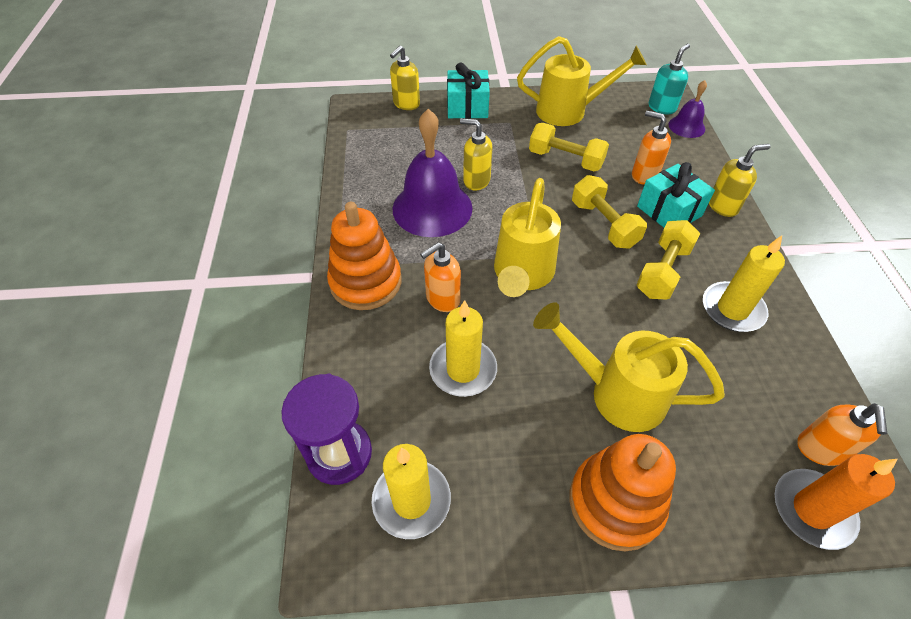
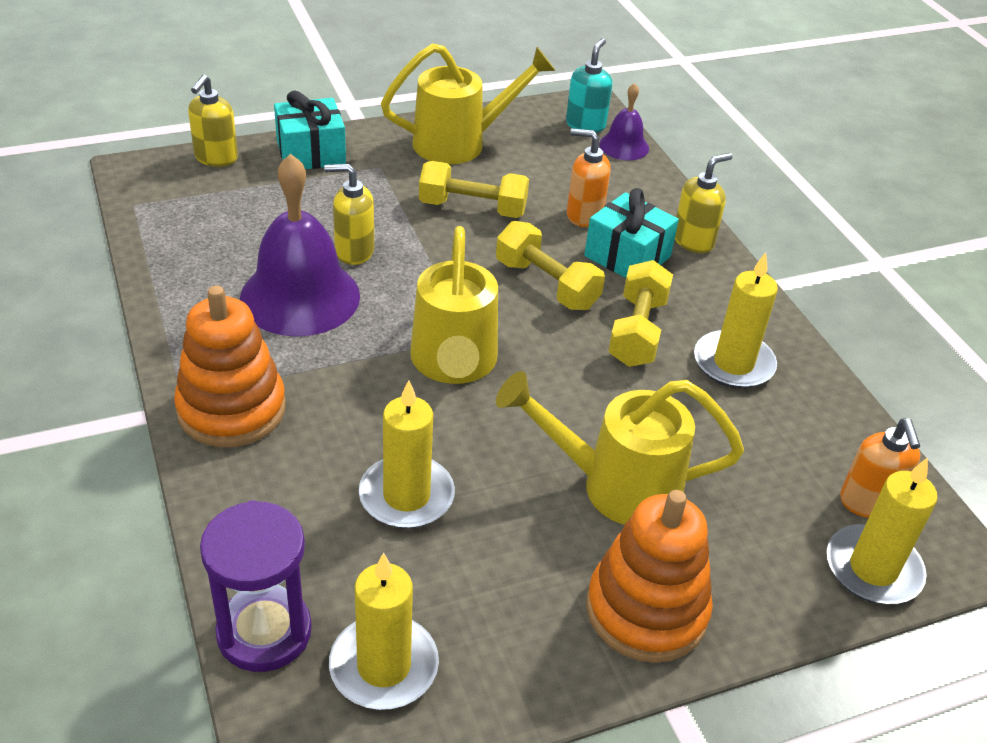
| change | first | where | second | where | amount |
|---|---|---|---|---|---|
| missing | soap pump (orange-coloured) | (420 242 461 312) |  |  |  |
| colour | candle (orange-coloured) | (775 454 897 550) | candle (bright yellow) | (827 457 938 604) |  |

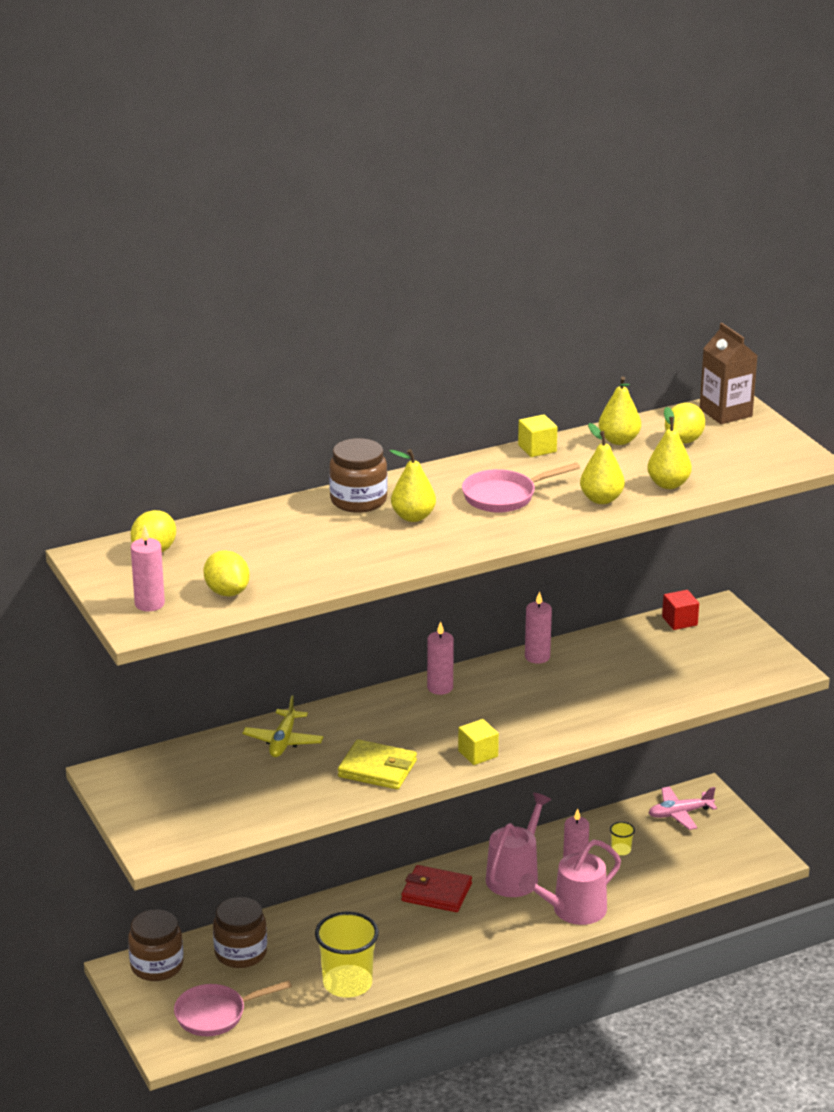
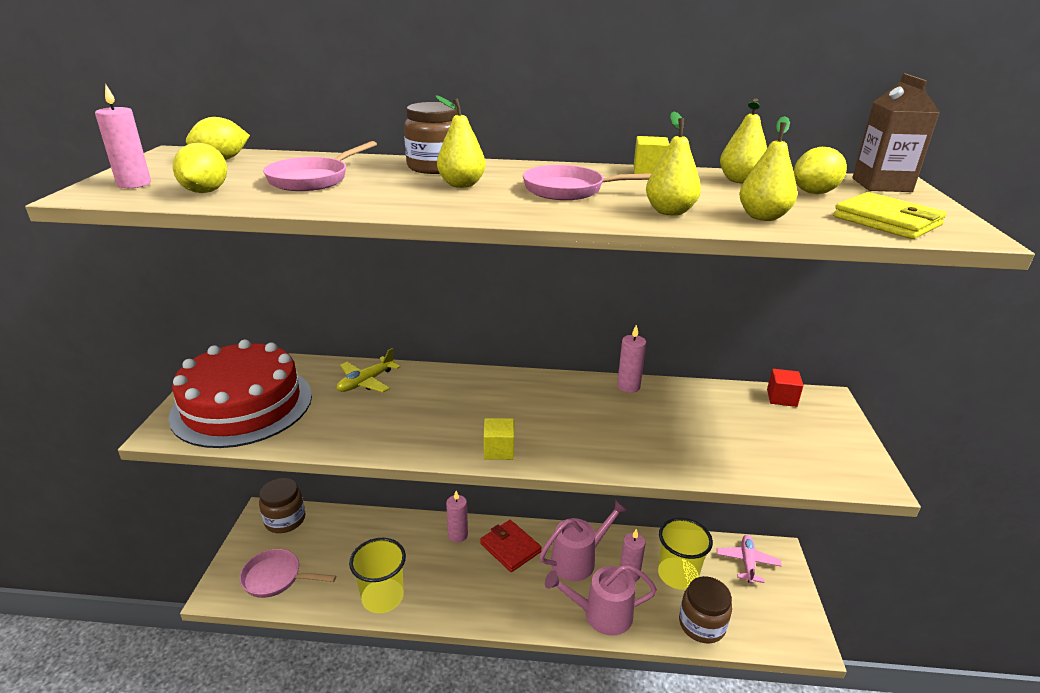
| change | first | where | second | where | amount |
|---|---|---|---|---|---|
| appeared |  |  | cake (crimson) | (168 340 312 448) |  |
| appeared |  |  | skillet (rose-pink) | (263 141 377 191) |  |
| relocated | jar (russet) | (213 897 267 968) |  | (679 576 732 643) |  |
| relocated | card wallet (bright yellow) | (338 739 417 789) |  | (833 192 947 239) |  |
| relocated | candle (rose-pink) | (427 621 454 695) |  | (446 491 468 543) |  |
| spun | plane (rose-pink) | (649 786 717 830) |  | (717 535 782 584) | 90 degrees clockwise |
| size | cup (bright yellow) | (610 822 635 855) |  | (658 518 713 590) | x2.34 |

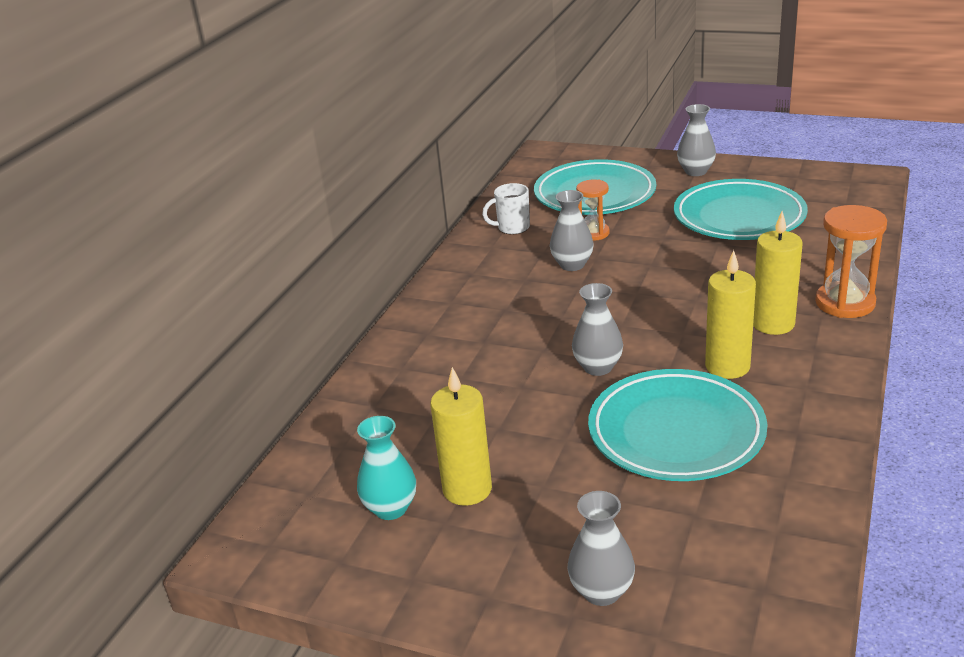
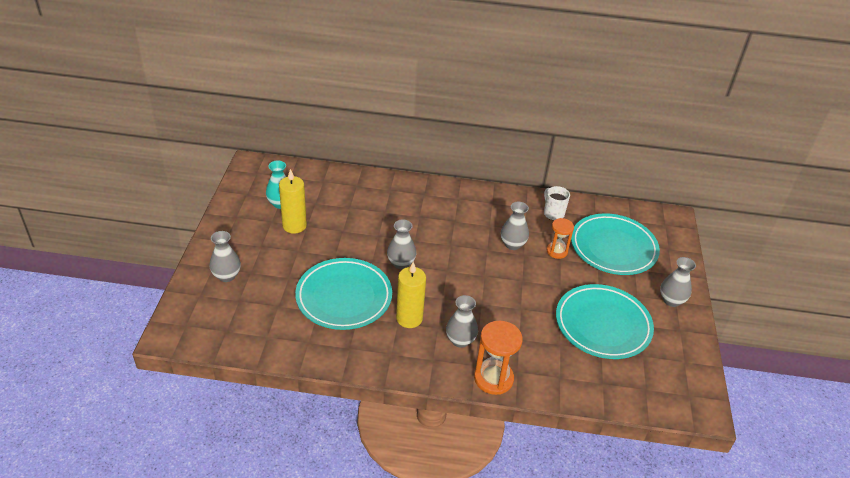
| change | first | where | second | where | amount |
|---|---|---|---|---|---|
| exchanged | candle (bright yellow) | (753 211 803 335) | vase (grey) | (446 295 478 348) |  |

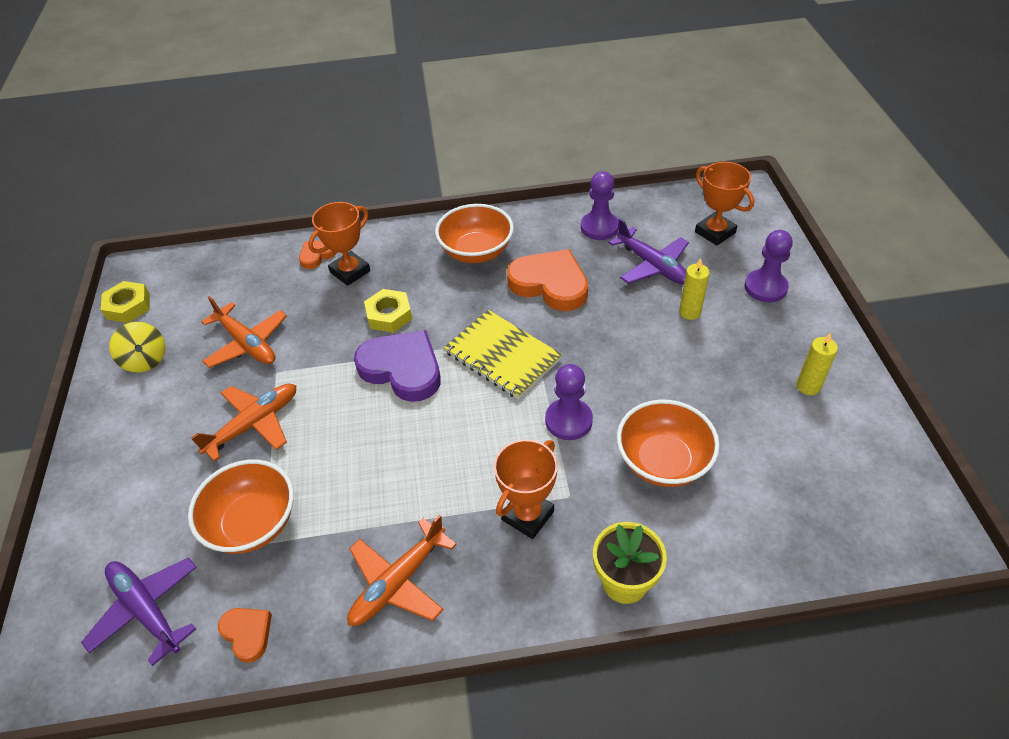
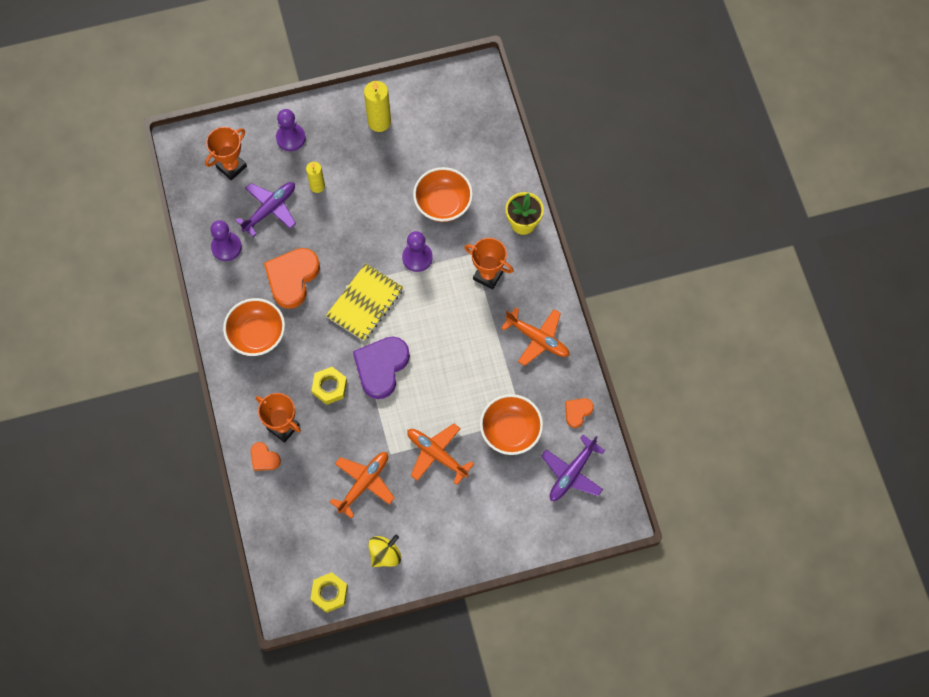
| change | first | where | second | where | amount |
|---|---|---|---|---|---|
| size | candle (bright yellow) | (797 333 838 395) |  | (364 81 391 132) | x1.58 |

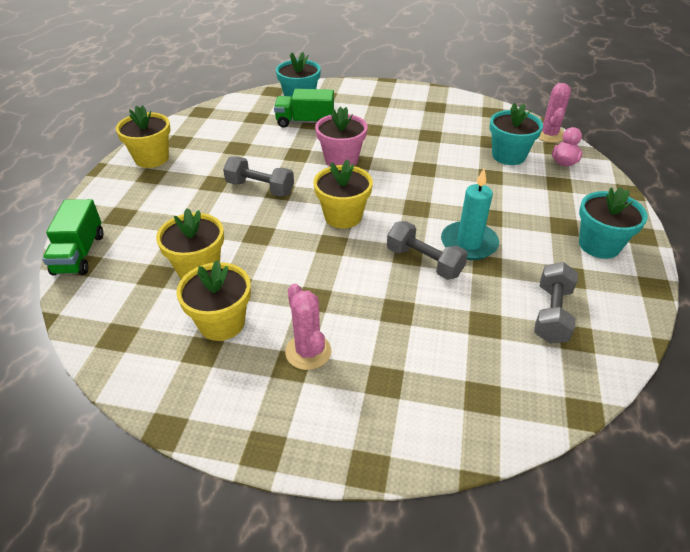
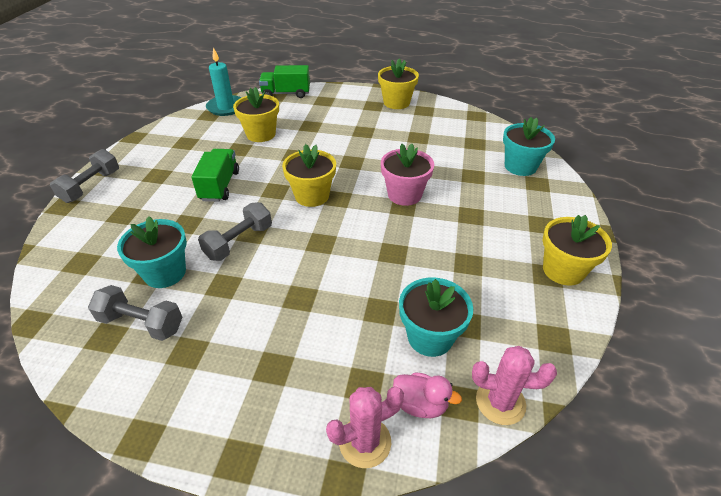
| change | first | where | second | where | amount |
|---|---|---|---|---|---|
| relocated | potted plant (bright yellow) | (176 260 251 341) |  | (542 215 612 286) |  |
| relocated | free weight (grey) | (223 157 294 197) |  | (50 149 119 203) |  |
| relocated | toy truck (leaf-green) | (274 89 334 128) |  | (191 149 239 202) |  |
| relocated | prickly plant (rose-pink) | (285 283 331 370) |  | (326 387 404 468) |  |
| relocated | candle (teal) | (441 169 499 260) |  | (206 47 241 116) |  |
| relocated | potted plant (teal) | (579 187 648 259) |  | (117 216 187 288) |  |

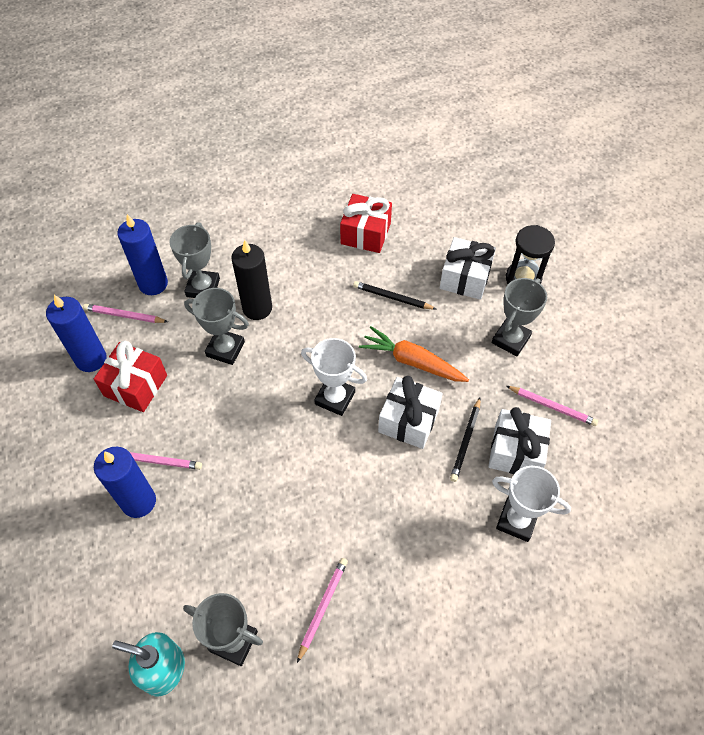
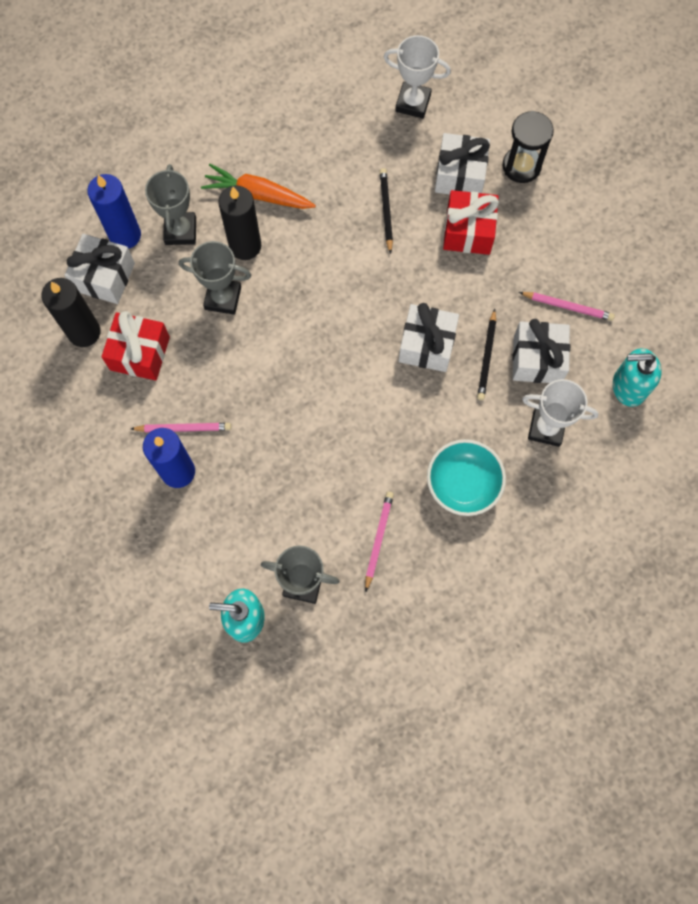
| change | first | where | second | where | amount |
|---|---|---|---|---|---|
| missing | award cup (grey) | (492 278 547 356) |  |  |  |
| appeared |  |  | bowl (teal) | (427 439 506 516) |  |
| appeared |  |  | soap pump (teal) | (613 348 662 407) |  |
| relocated | award cup (white) | (301 338 367 416) |  | (384 35 451 118) |  |
| relocated | gift (crimson) | (340 194 392 253) |  | (443 190 499 255) |  |
| relocated | toy carrot (orange-coloured) | (359 326 469 382) |  | (201 164 316 209) |  |
| exchanged | lead pencil (rose-pink) | (83 304 168 323) | gift (white) | (64 234 135 304) |  |
| colour | candle (royal blue) | (46 295 107 372) | candle (ebony) | (41 278 101 347) |  |
| spun | lead pencil (ebony) | (353 281 436 310) |  | (380 168 393 254) | 75 degrees clockwise |

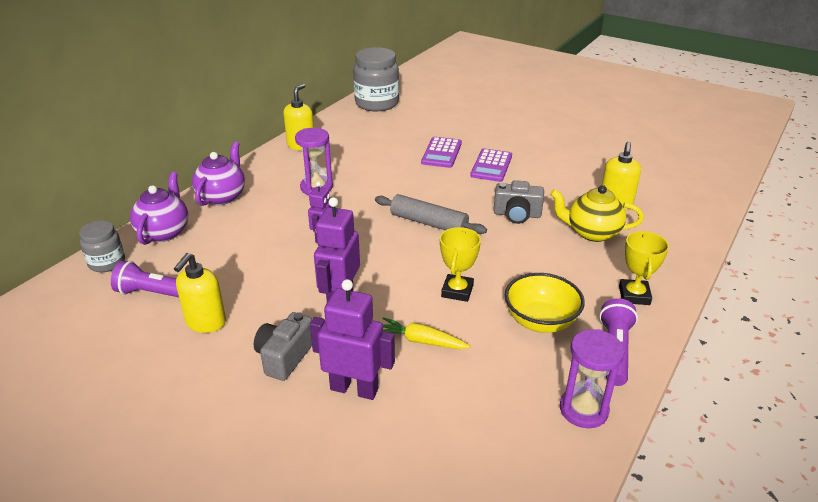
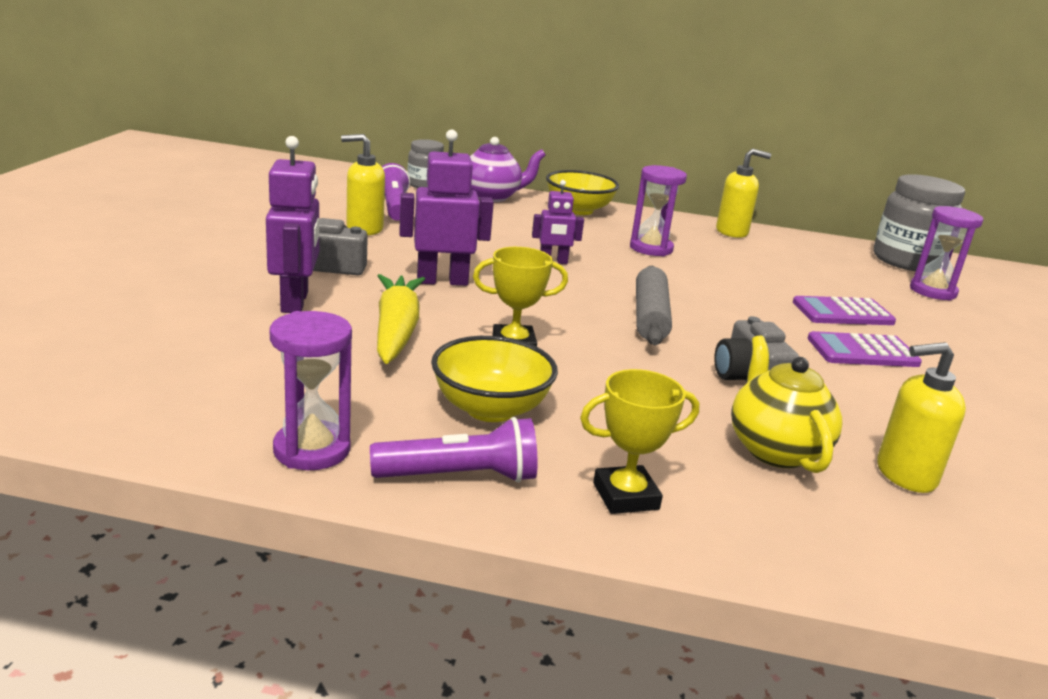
| change | first | where | second | where | amount |
|---|---|---|---|---|---|
| appeared |  |  | sand timer (violet) | (910 206 983 301) |  |
| exchanged | china teapot (violet) | (192 142 245 206) | bowl (bright yellow) | (546 170 619 215) |  |
| size | toy carrot (bright yellow) | (382 317 471 349) |  | (377 274 425 364) | x1.56 |

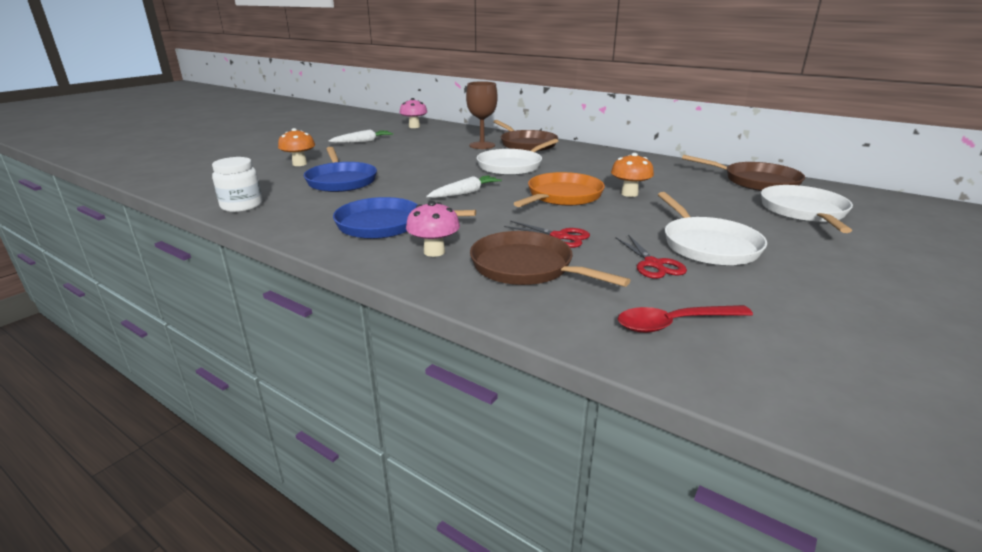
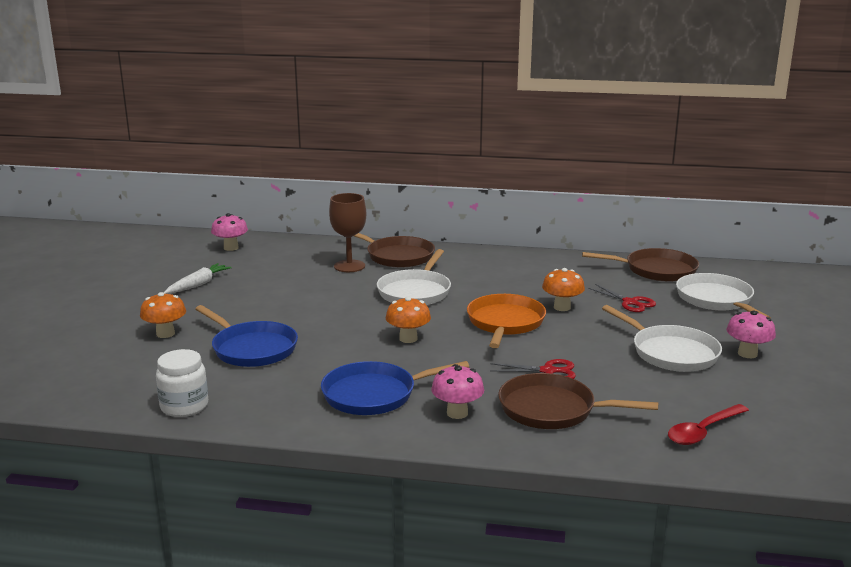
| change | first | where | second | where | amount |
|---|---|---|---|---|---|
| appeared |  |  | mushroom (rose-pink) | (726 311 776 358) |  |
| relocated | scissors (crimson) | (616 235 687 279) |  | (588 284 656 312) |  |
| exchanged | toy carrot (white) | (426 175 502 198) | mushroom (orange-coloured) | (386 297 431 343) |  |

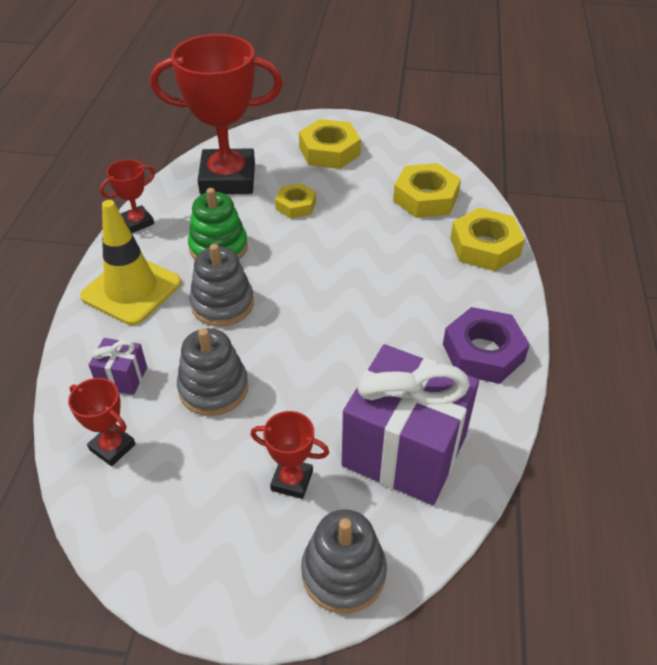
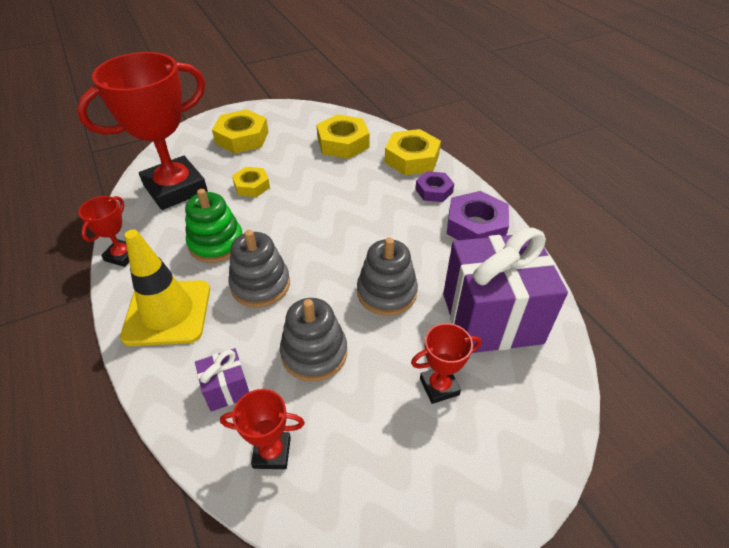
| change | first | where | second | where | amount |
|---|---|---|---|---|---|
| appeared |  |  | hex nut (violet) | (415 171 454 202) |  |
| relocated | stacking toy (grey) | (301 509 387 614) |  | (357 238 418 316) |  |

